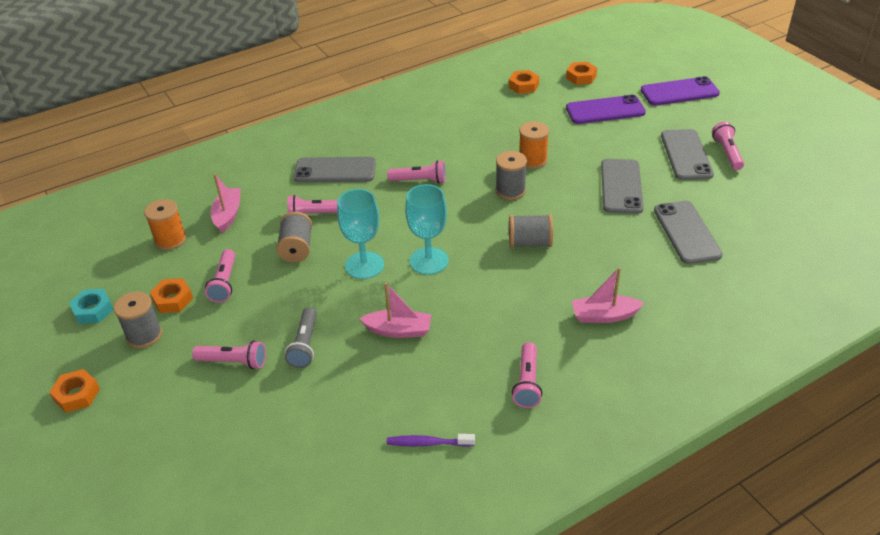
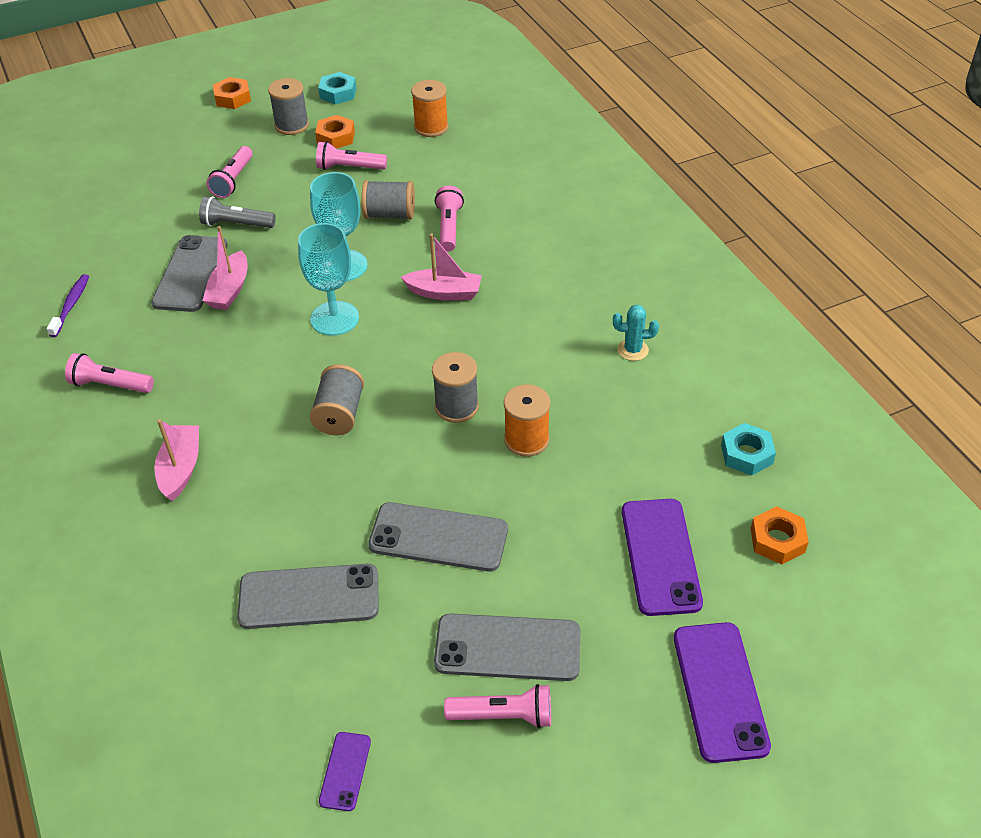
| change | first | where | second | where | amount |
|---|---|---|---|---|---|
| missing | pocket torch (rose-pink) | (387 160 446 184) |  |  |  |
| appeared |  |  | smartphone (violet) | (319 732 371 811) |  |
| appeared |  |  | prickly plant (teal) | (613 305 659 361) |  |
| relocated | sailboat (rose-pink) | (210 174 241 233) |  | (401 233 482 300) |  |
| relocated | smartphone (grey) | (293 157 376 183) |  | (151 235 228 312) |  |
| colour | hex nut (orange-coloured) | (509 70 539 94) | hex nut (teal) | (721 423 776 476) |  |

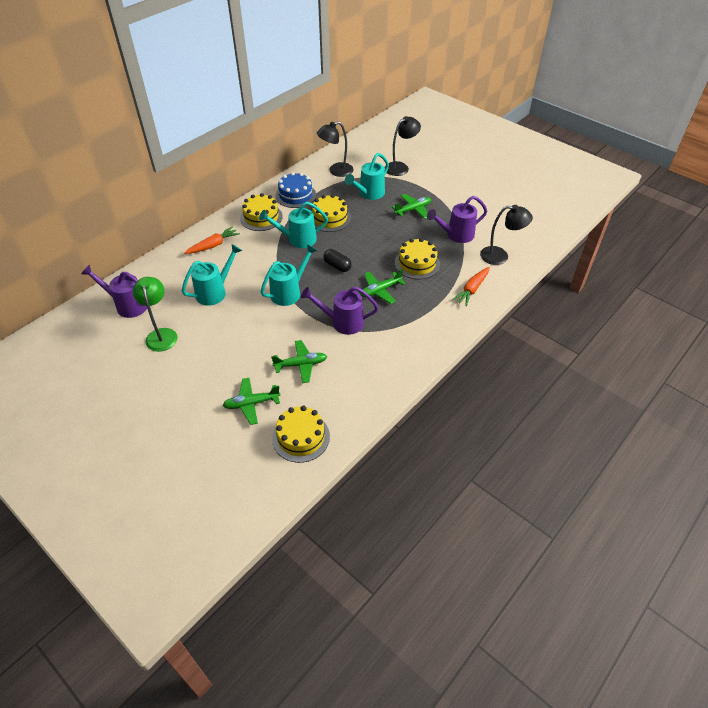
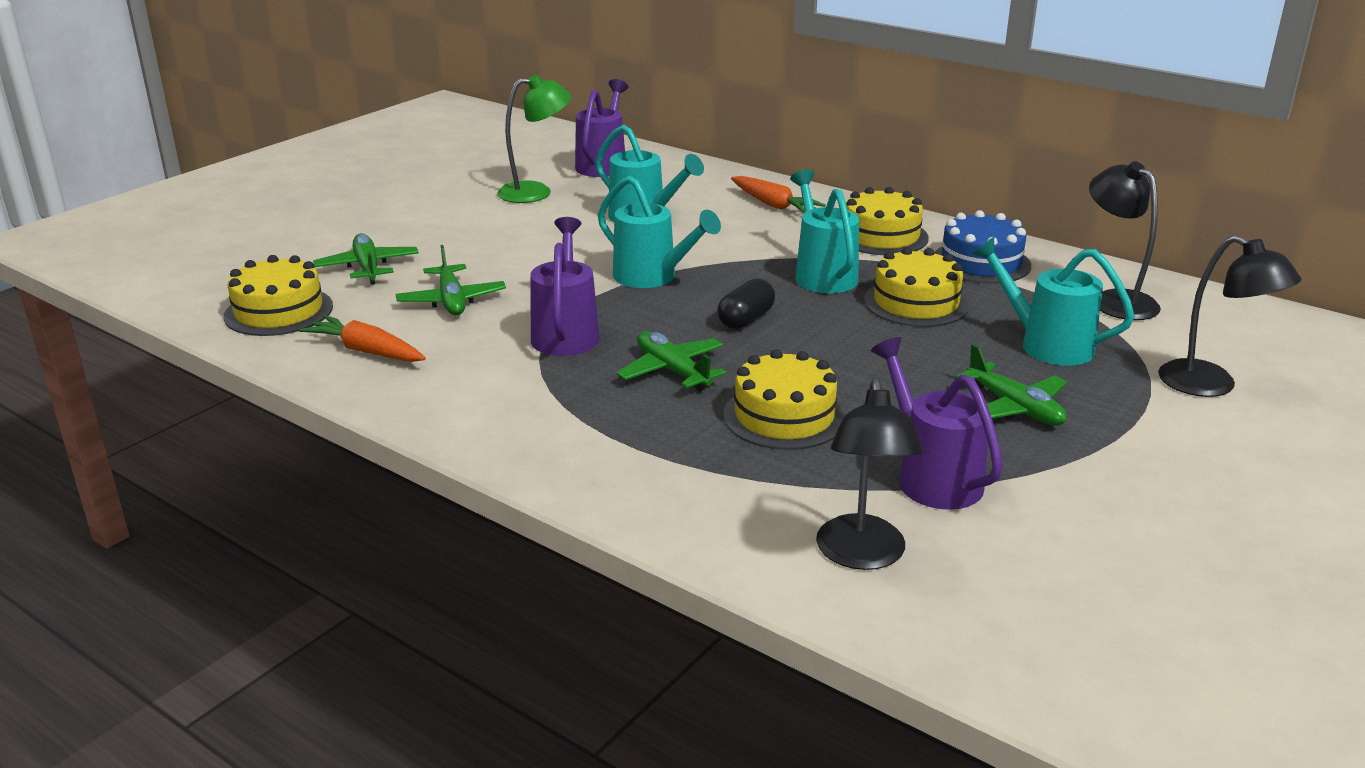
| change | first | where | second | where | amount |
|---|---|---|---|---|---|
| relocated | toy carrot (orange-coloured) | (452 267 490 306) |  | (299 315 426 362) |  |

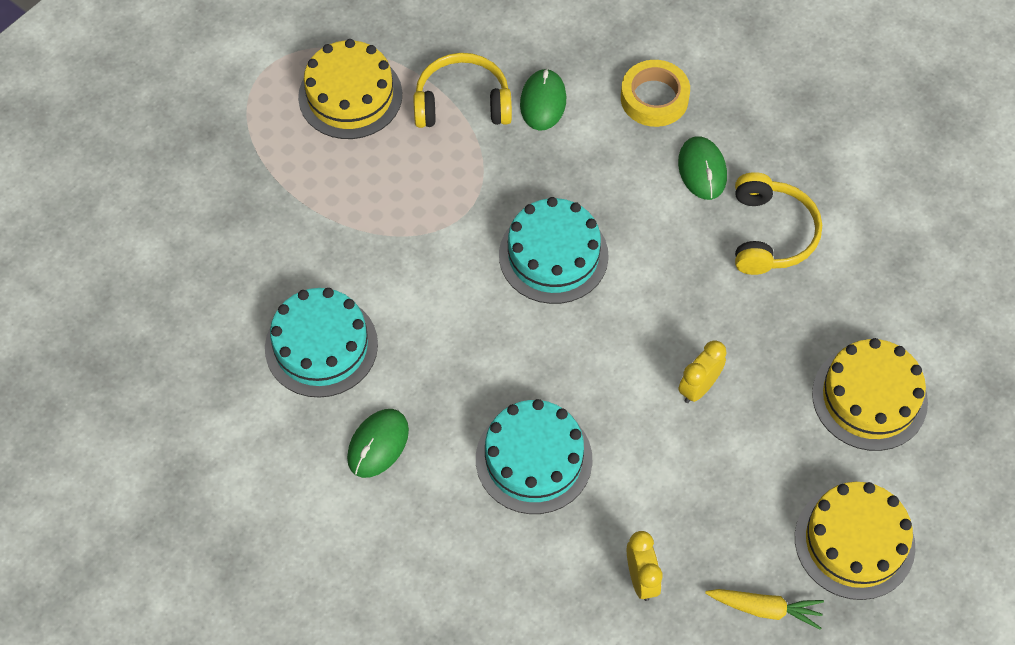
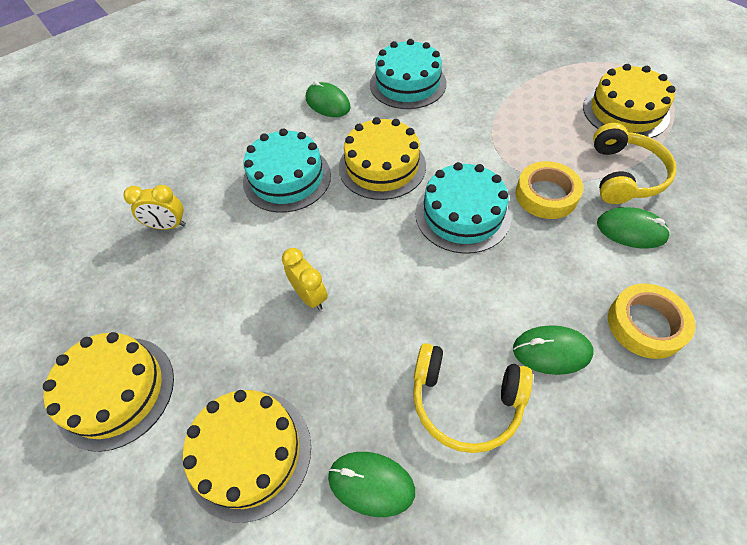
| change | first | where | second | where | amount |
|---|---|---|---|---|---|
| missing | toy carrot (bright yellow) | (705 589 824 630) |  |  |  |
| appeared |  |  | computer mouse (leaf-green) | (328 452 415 517) |  |
| appeared |  |  | cake (bright yellow) | (339 117 426 200) |  |
| appeared |  |  | sticky tape (bright yellow) | (516 161 583 219) |  |

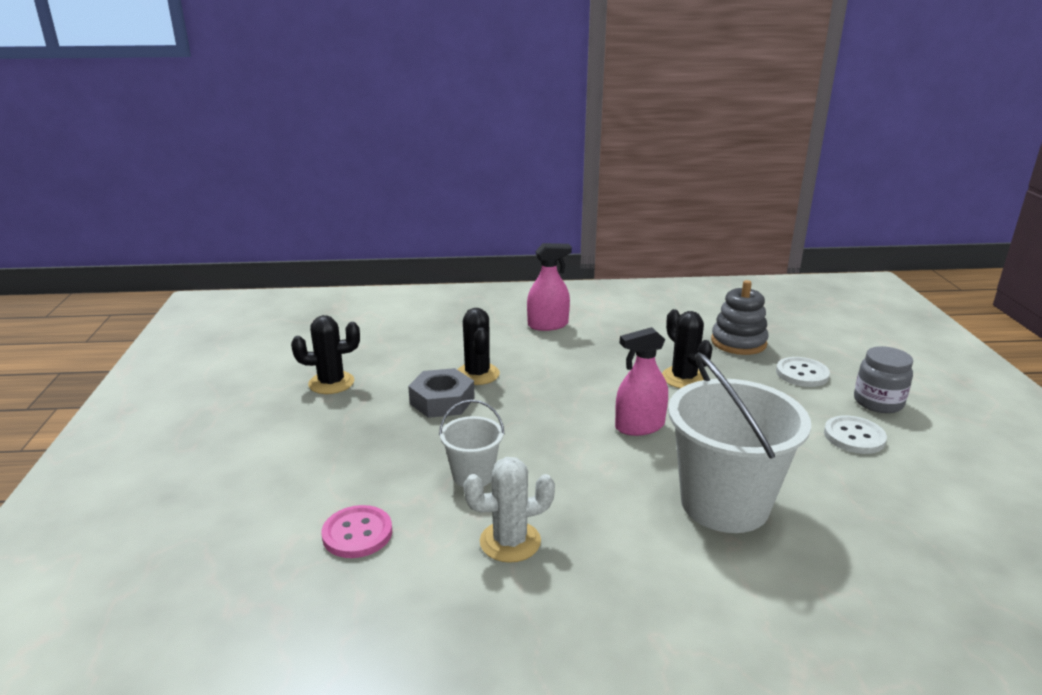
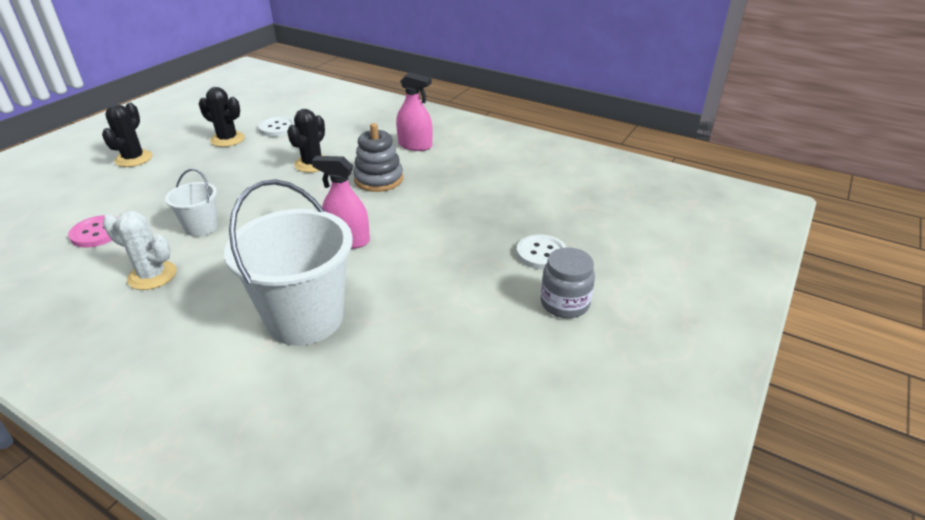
| change | first | where | second | where | amount |
|---|---|---|---|---|---|
| missing | hex nut (grey) | (408 368 475 418) |  |  |  |
| relocated | prickly plant (ebony) | (662 309 713 388) |  | (102 103 152 167) |  |
| relocated | stacking toy (grey) | (711 280 768 355) |  | (353 123 403 192) |  |
| relocated | button (white) | (824 416 887 454) |  | (258 116 295 137) |  |

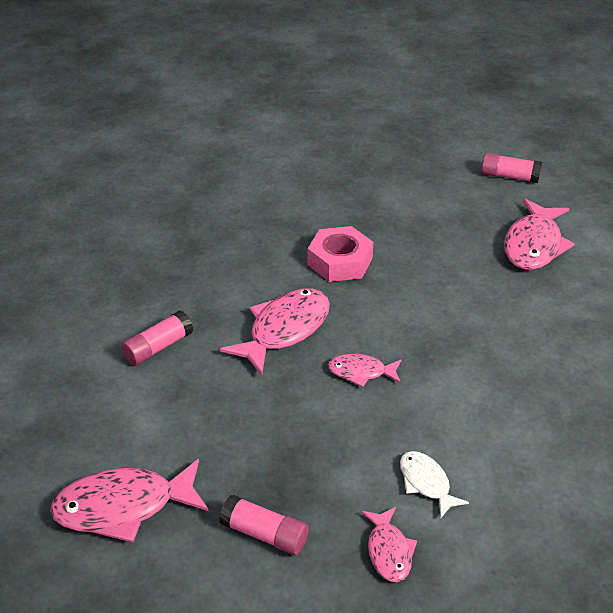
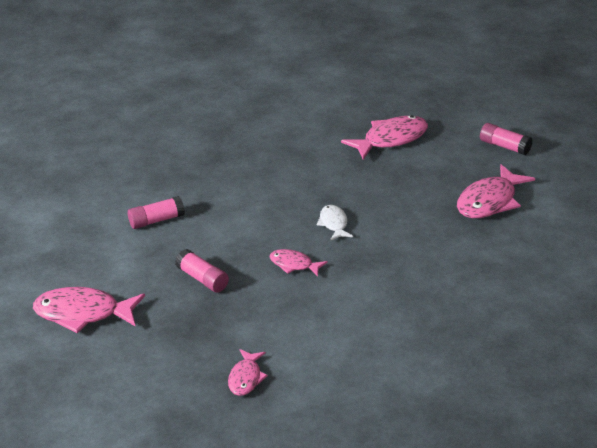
| change | first | where | second | where | amount |
|---|---|---|---|---|---|
| missing | hex nut (rose-pink) | (308 226 373 282) |  |  |  |
| relocated | glue stick (rose-pink) | (219 495 309 555) |  | (175 249 229 293) |  |
| relocated | fish figure (rose-pink) | (220 288 330 376) |  | (341 115 428 160) |  |
| relocated | fish figure (white) | (400 451 469 519) |  | (316 205 353 241) |  |

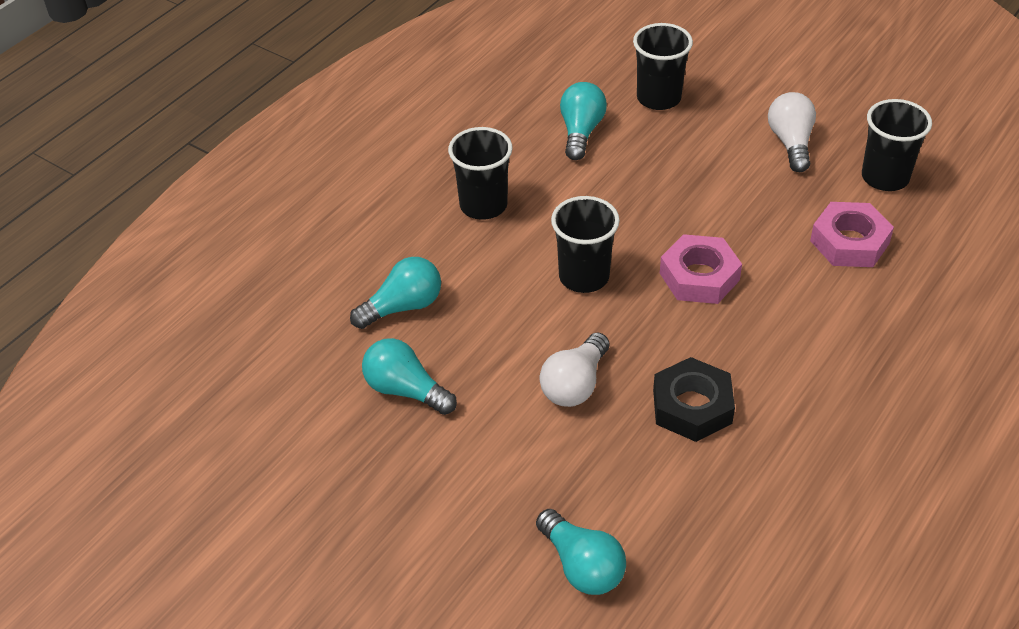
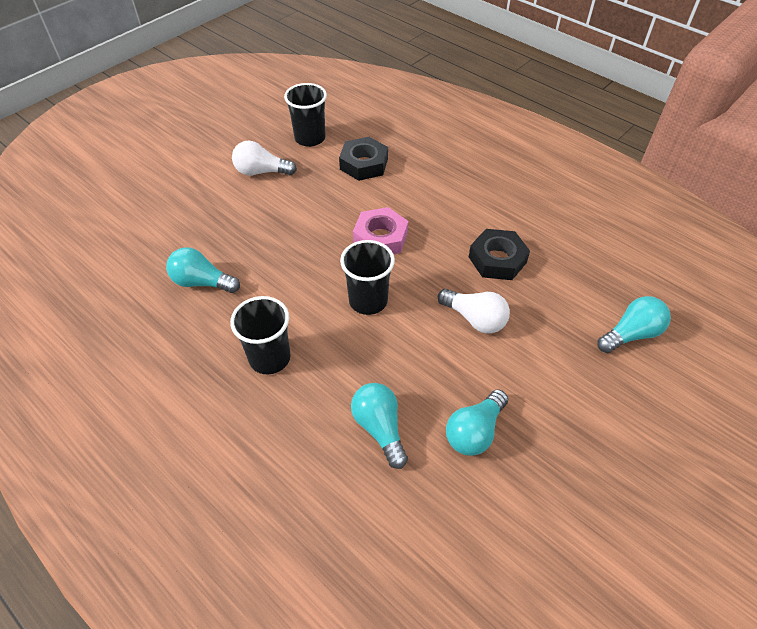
| change | first | where | second | where | amount |
|---|---|---|---|---|---|
| missing | cup (ebony) | (633 23 693 110) |  |  |  |
| colour | hex nut (rose-pink) | (810 202 894 267) | hex nut (ebony) | (339 137 388 181) |  |

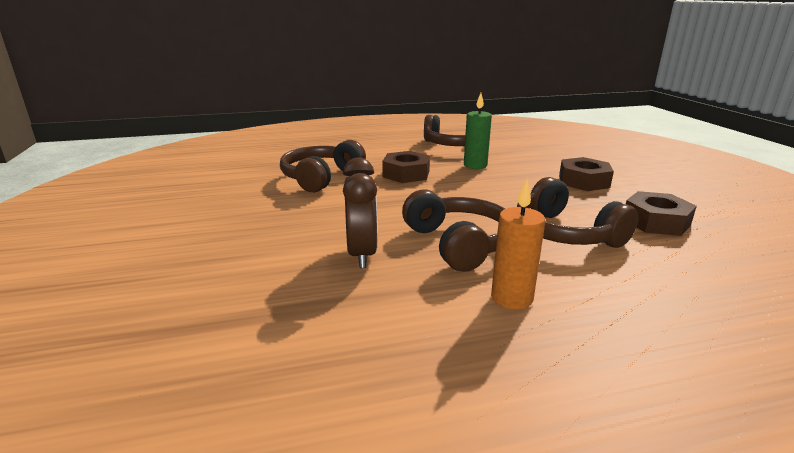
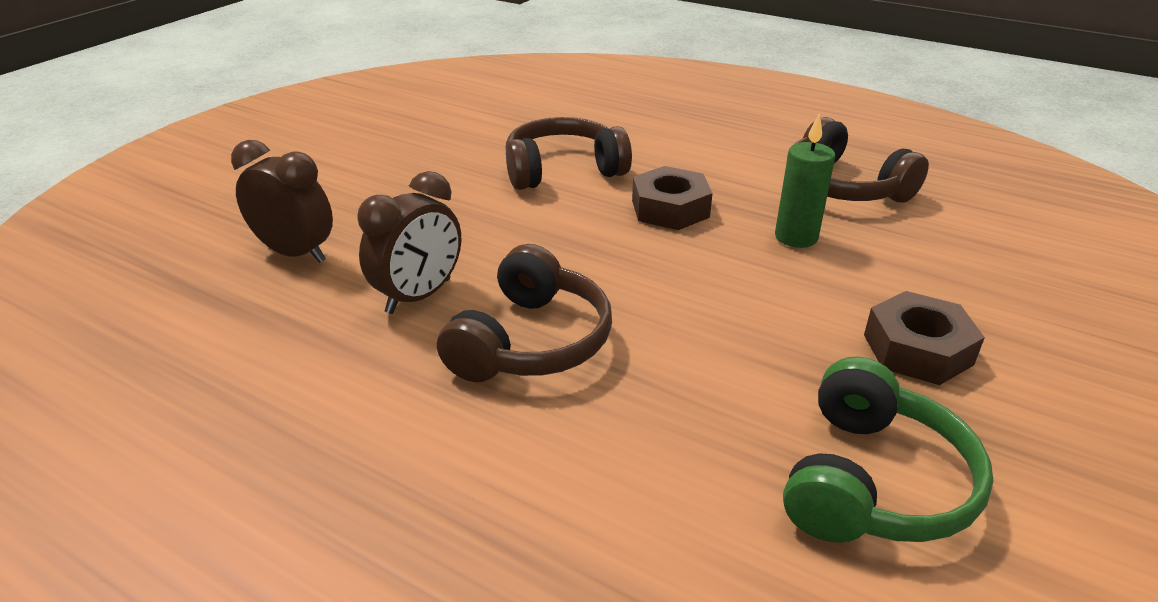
| change | first | where | second | where | amount |
|---|---|---|---|---|---|
| missing | candle (orange-coloured) | (491 179 545 309) |  |  |  |
| missing | over-ear headphones (russet) | (517 177 639 248) |  |  |  |
| appeared |  |  | bedside clock (russet) | (231 140 333 263) |  |
| exchanged | hex nut (russet) | (626 191 697 236) | over-ear headphones (leaf-green) | (783 357 993 543) |  |

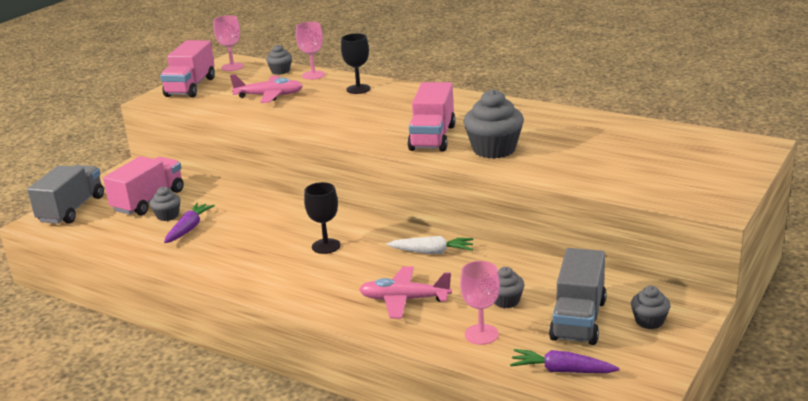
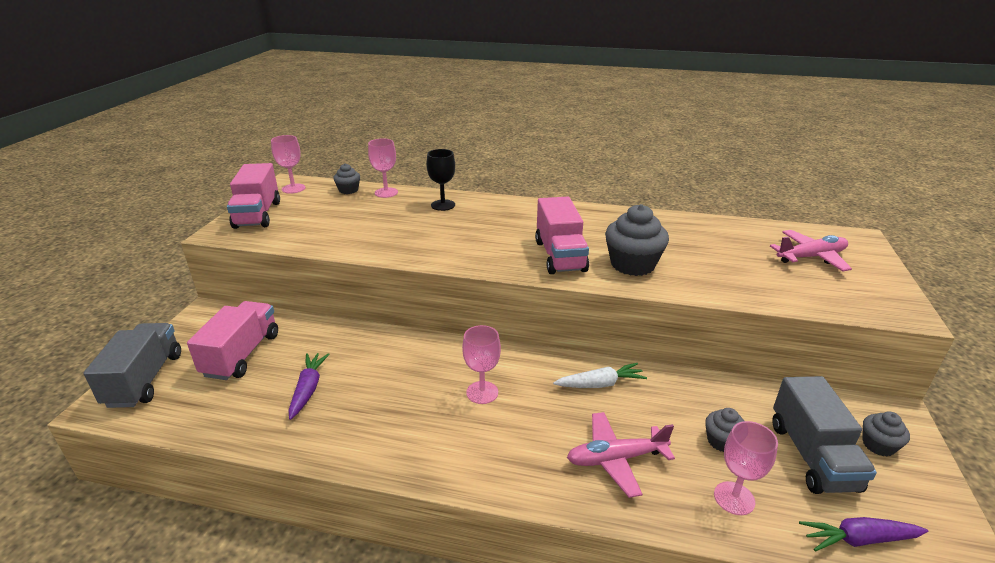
| change | first | where | second | where | amount |
|---|---|---|---|---|---|
| missing | cupcake (grey) | (150 187 181 221) |  |  |  |
| relocated | plane (rose-pink) | (230 74 303 103) |  | (770 230 852 271) |  |
| colour | chalice (ebony) | (304 182 340 254) | chalice (rose-pink) | (462 325 501 404) |  |

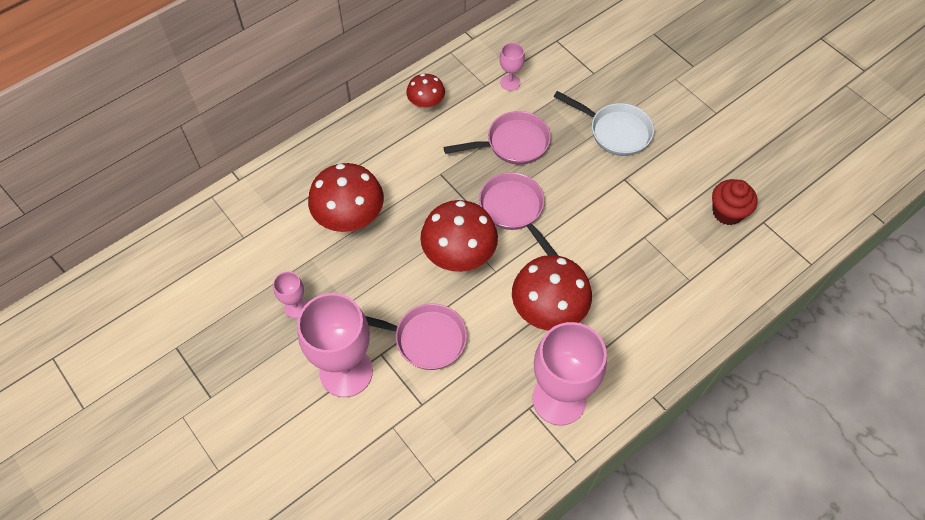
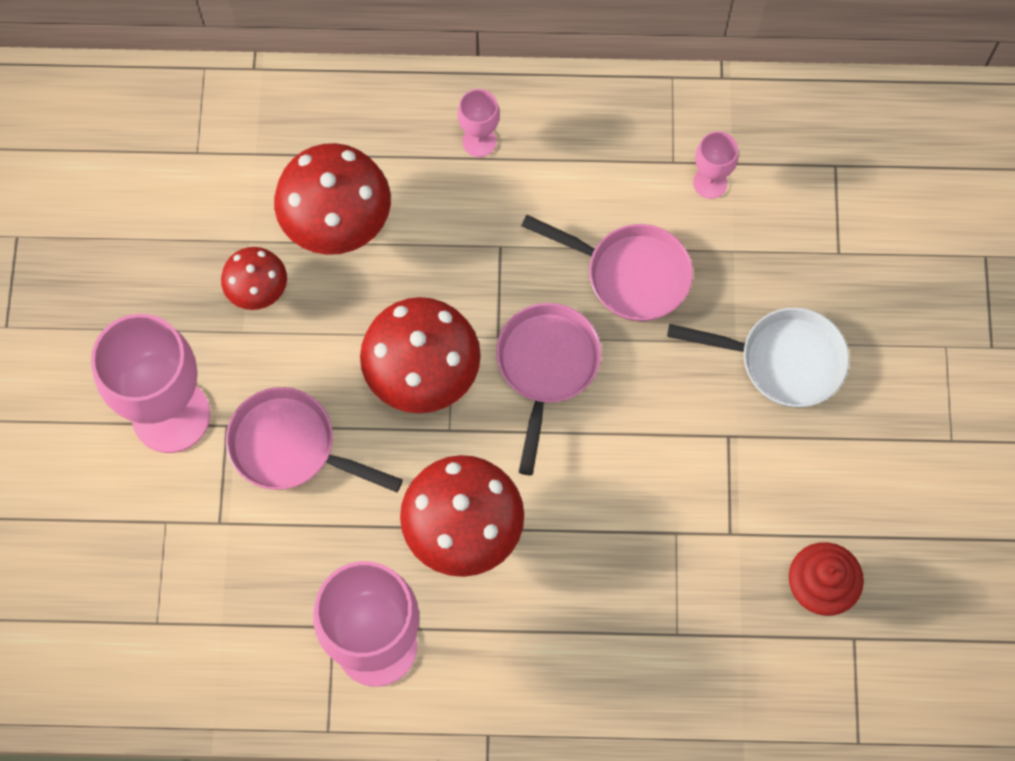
| change | first | where | second | where | amount |
|---|---|---|---|---|---|
| relocated | chalice (rose-pink) | (273 272 307 318) |  | (458 89 500 157) |  |
| relocated | mushroom (crimson) | (406 74 445 111) |  | (221 247 287 310) |  |
| spun | skillet (rose-pink) | (365 303 467 370) |  | (226 387 403 492) | 150 degrees clockwise |
| spun | skillet (white) | (554 91 654 156) |  | (667 307 849 407) | 60 degrees counterclockwise |

